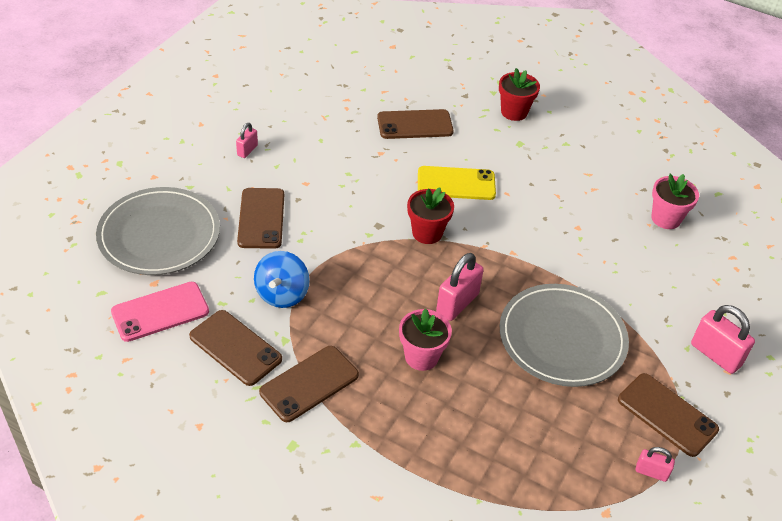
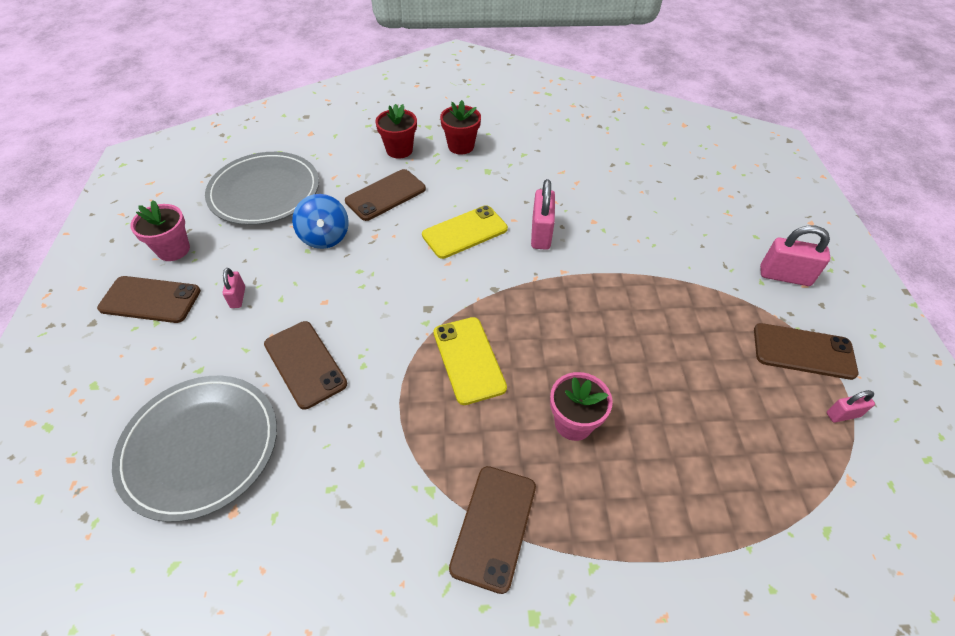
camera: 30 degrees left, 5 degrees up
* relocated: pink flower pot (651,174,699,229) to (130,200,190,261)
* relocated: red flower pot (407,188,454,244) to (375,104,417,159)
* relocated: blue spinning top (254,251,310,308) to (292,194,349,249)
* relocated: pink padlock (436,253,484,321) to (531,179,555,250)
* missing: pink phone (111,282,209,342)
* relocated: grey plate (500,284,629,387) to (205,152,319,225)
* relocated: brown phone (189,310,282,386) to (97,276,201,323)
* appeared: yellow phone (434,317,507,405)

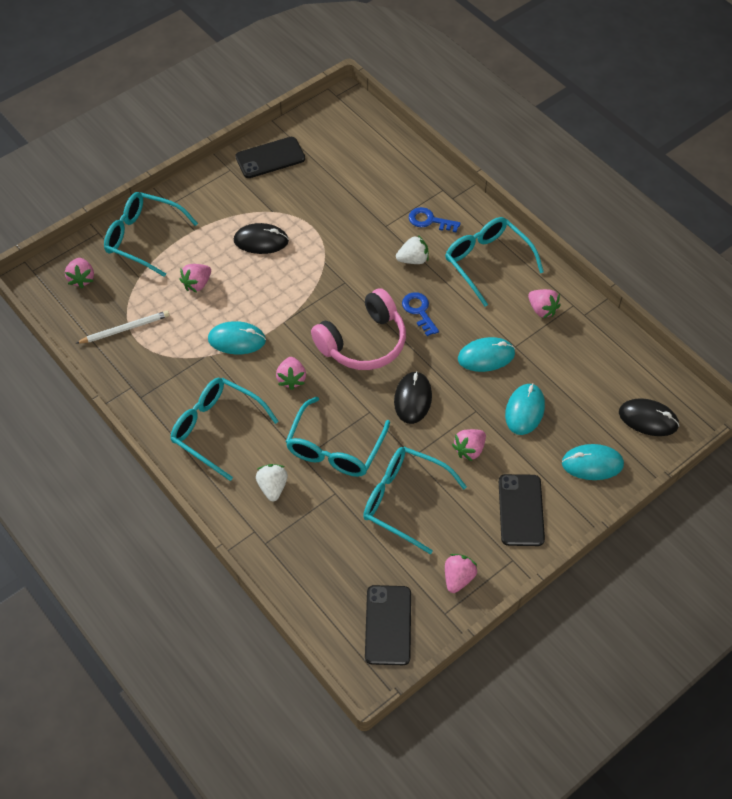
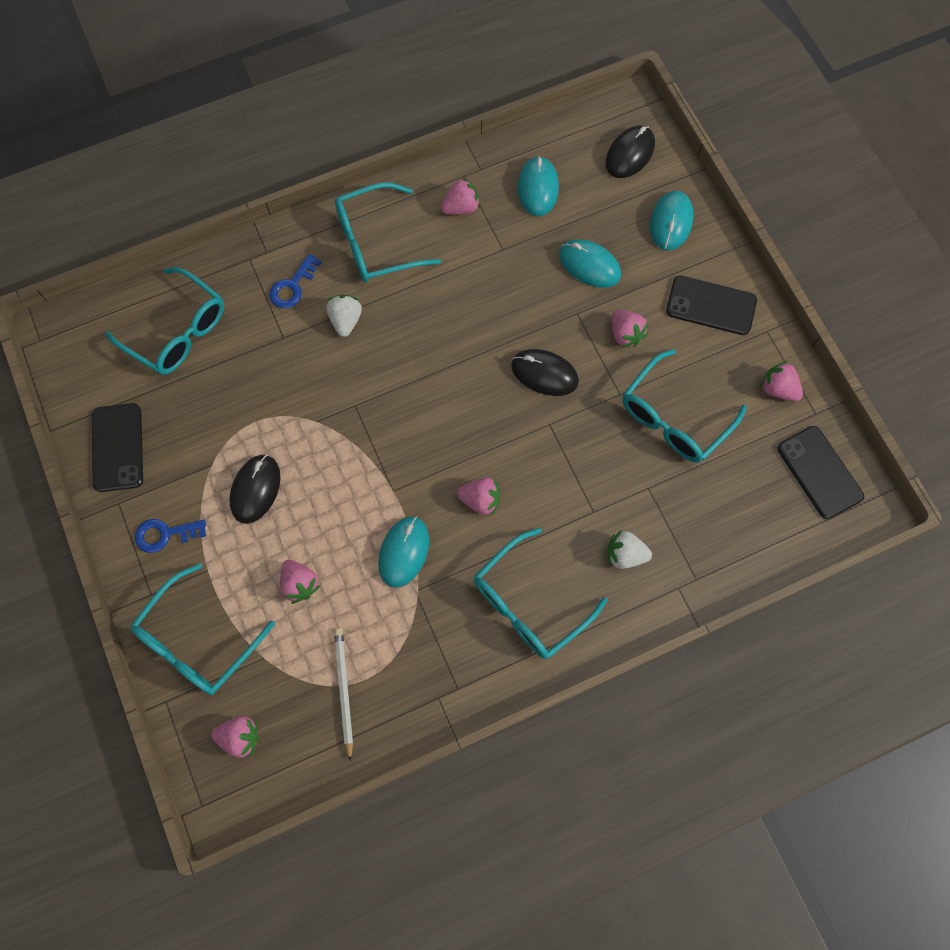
camera: 75 degrees left, 15 degrees up
* missing: pink headphones (311,288,406,370)
* relocated: blue key (402,292,439,336) to (135,519,206,553)
* relocated: turquoise mouse (458,337,515,372) to (517,156,559,216)
* relocated: turquoise glasses (286,396,390,477) to (105,267,224,375)
* spun: black phone (365,585,411,665) = (778,426,864,520) 45 degrees clockwise

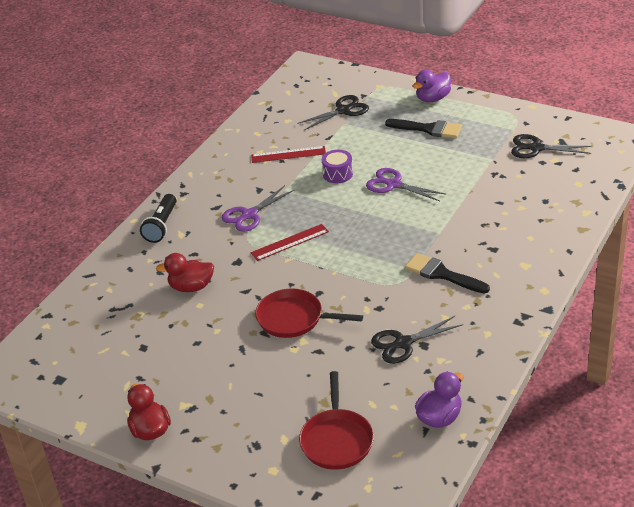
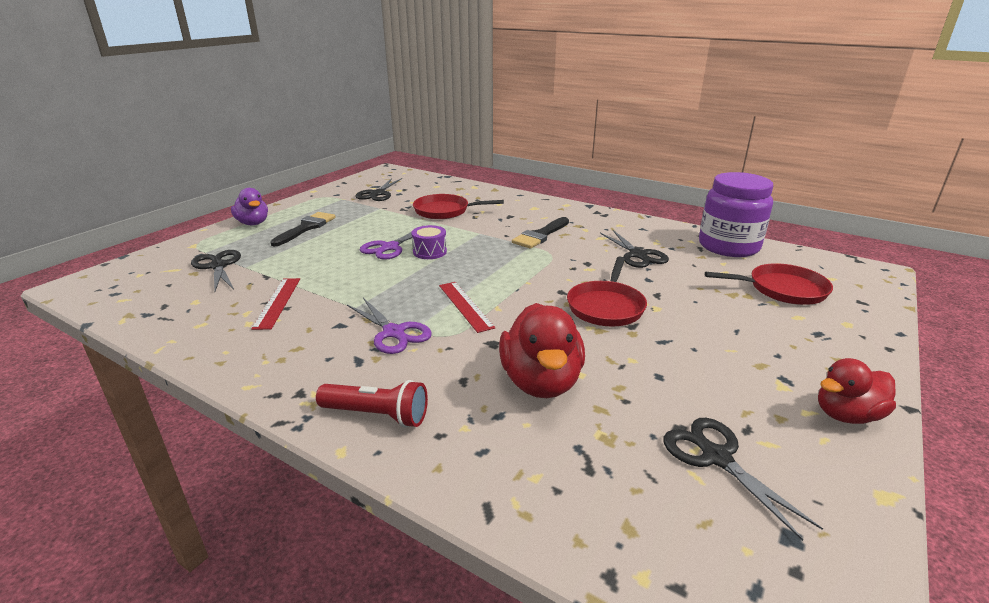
camera: 90 degrees left, 10 degrees down
* relocated: purple drum (322,150,353,183) to (412,225,447,259)
* colour: black flashlight (140,194,176,243) to red flashlight (316,380,428,428)
* size: red duck (156,253,214,292) = (499,303,585,398) x1.53
* exchanged: purple duck (415,372,464,428) to purple jar (699,172,773,257)
* appeared: red pan (413,194,504,219)
* appeared: black scissors (663,418,823,541)

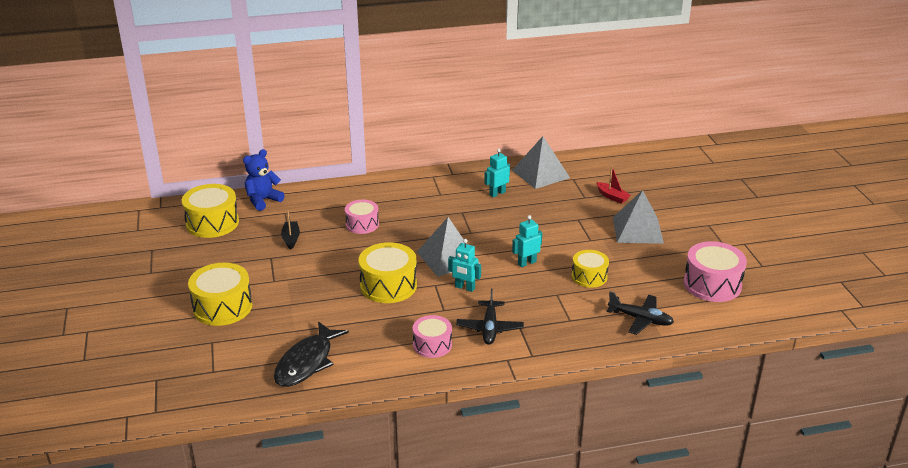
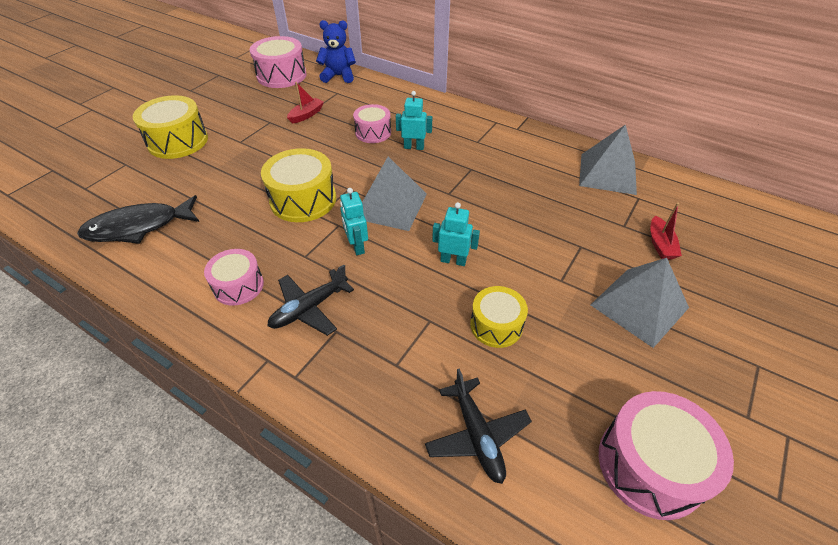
camera: 45 degrees right, 15 degrees up
* relocated: turquoise robot (484,149,510,197) to (396,91,432,150)
* colour: yellow drum (182,184,239,238) to pink drum (250,36,307,88)
* colour: black boat (281,211,300,250) to red boat (287,82,324,124)

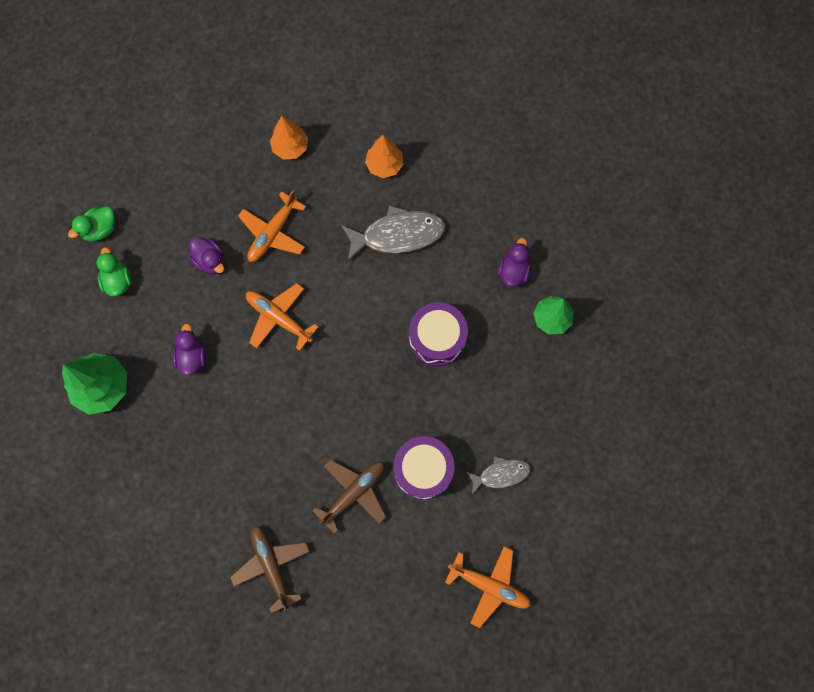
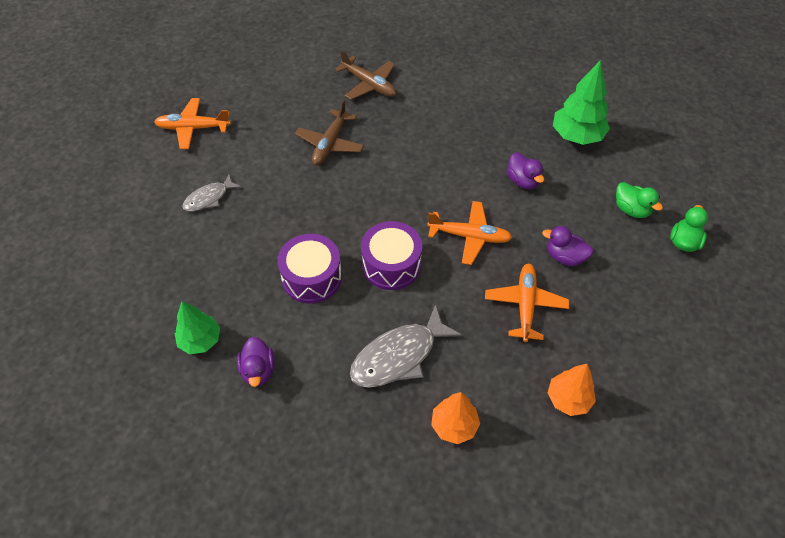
camera: 155 degrees right, 20 degrees down
* relocated: purple drum (394,436,455,500) to (361,221,422,290)

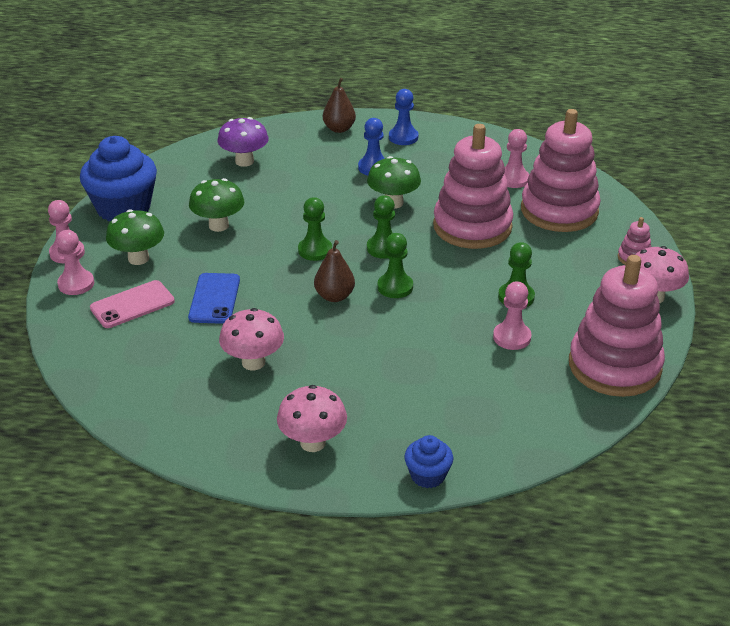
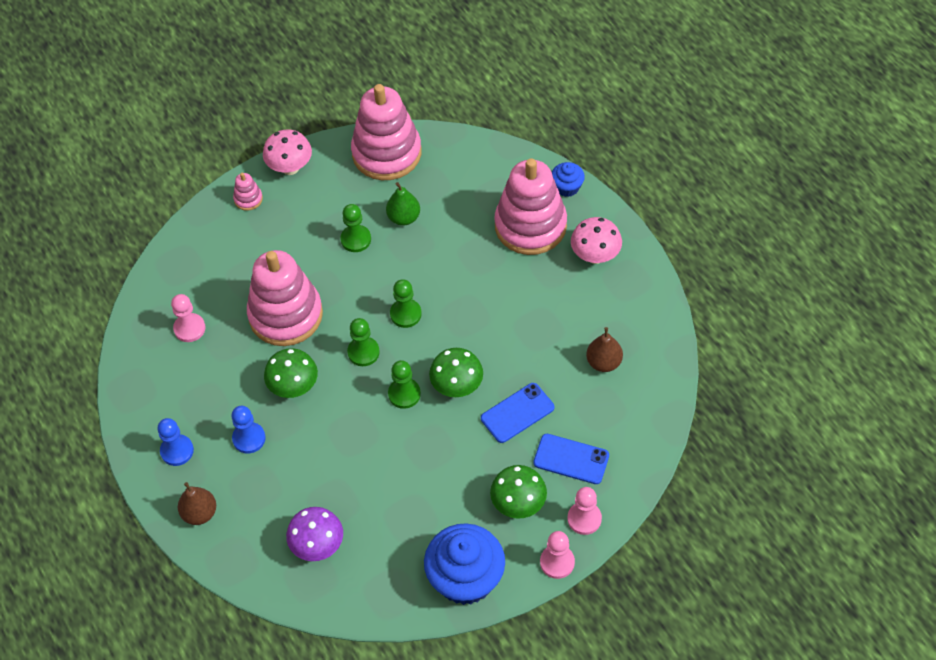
camera: 125 degrees left, 20 degrees up
* relocated: pink stacking toy (521,109,601,232) to (494,158,567,255)
* relocated: green mushroom (189,178,244,232) to (429,348,483,397)
* relocated: brown pear (314,240,355,302) to (586,327,623,372)
* colour: pink phone (90,280,175,328) to blue phone (533,434,609,484)
* exchanged: pink pawn (493,281,532,350) to green pear (386,182,420,226)
* missing: pink mushroom (219,308,284,370)

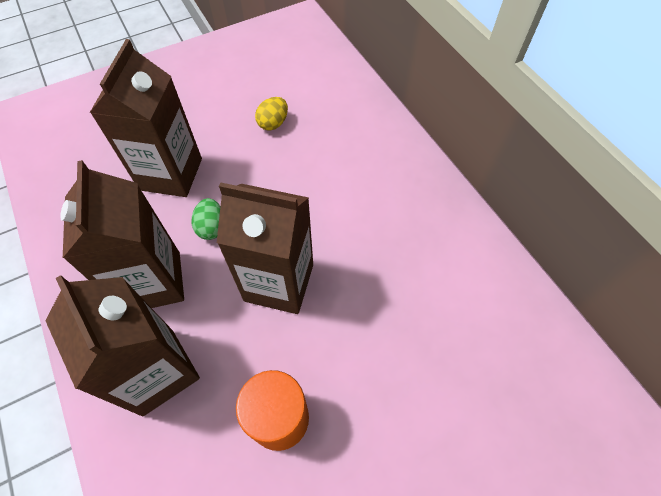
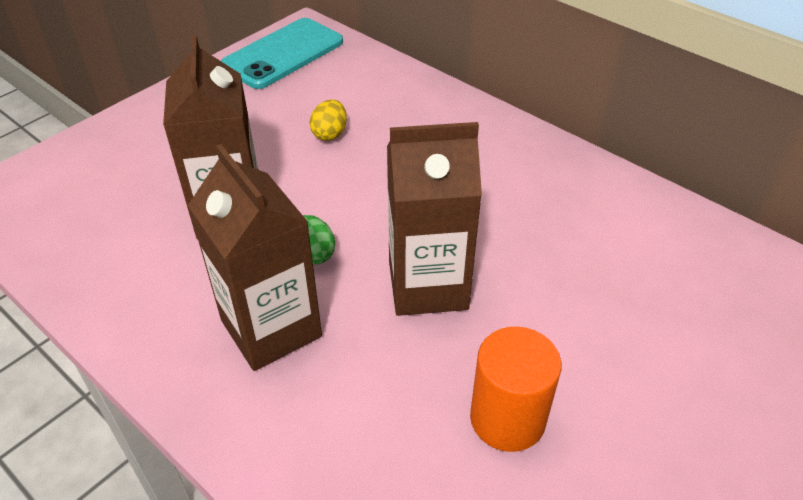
camera: 20 degrees left, 15 degrees down
* missing: brown carton (46,275,200,416)
* appeared: turquoise phone (221,18,343,89)

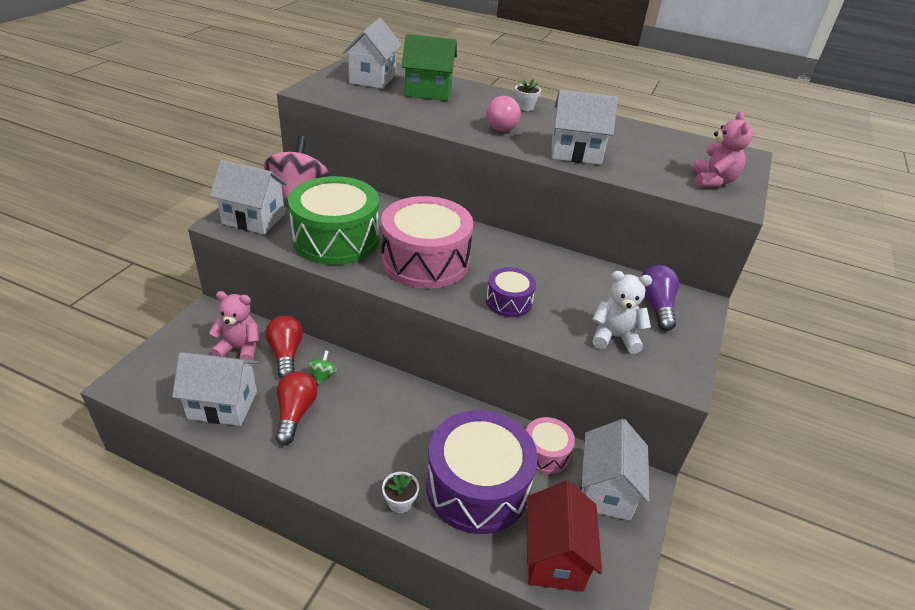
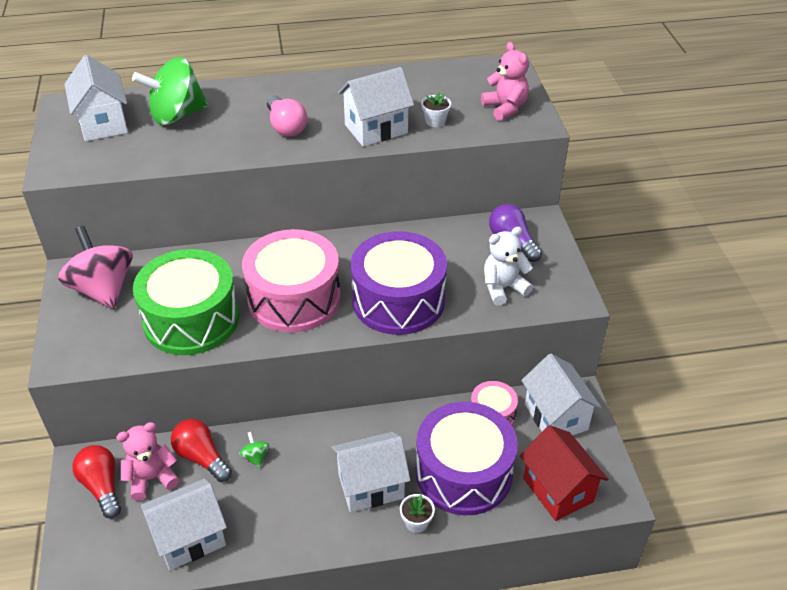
camera: 30 degrees left, 5 degrees up
* exchanged: green house (402,34,457,101) to green spinning top (132,57,209,125)
* relocated: white flower pot (515,79,541,111) to (421,91,451,127)
* relocated: white house (210,160,287,234) to (332,432,410,512)
* size: purple drum (486,267,536,317) = (351,231,447,335) x2.00
* relocated: red light bulb (276,371,317,445) to (72,445,121,519)

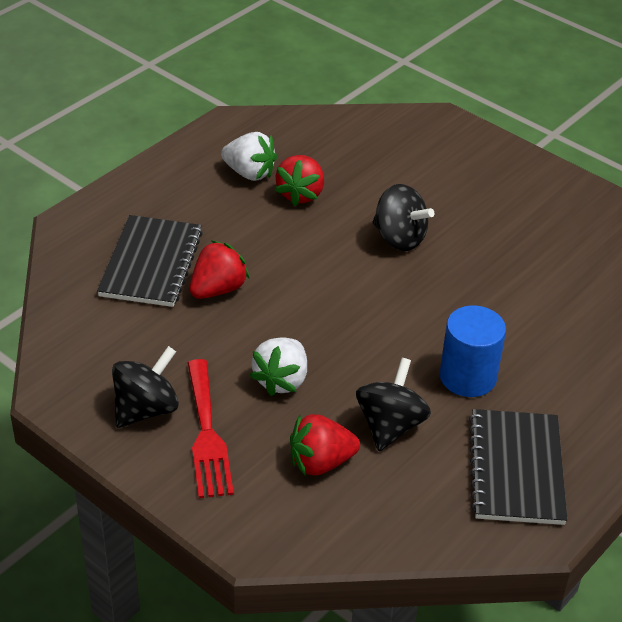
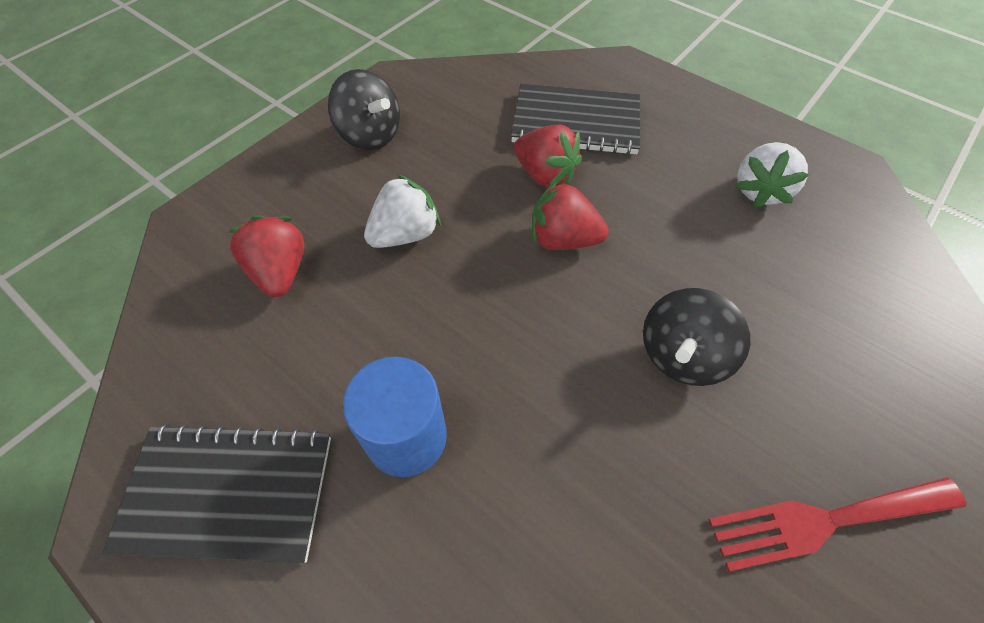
camera: 90 degrees right, 15 degrees up
* relocated: red strawberry (275,155,324,206) to (532,181,609,250)
* spun: white strawberry (250,337,307,396) = (364,175,441,248) 120 degrees clockwise
* missing: black spinning top (356,358,431,451)
* relocated: red fork (187,359,234,498) to (708,477,966,572)

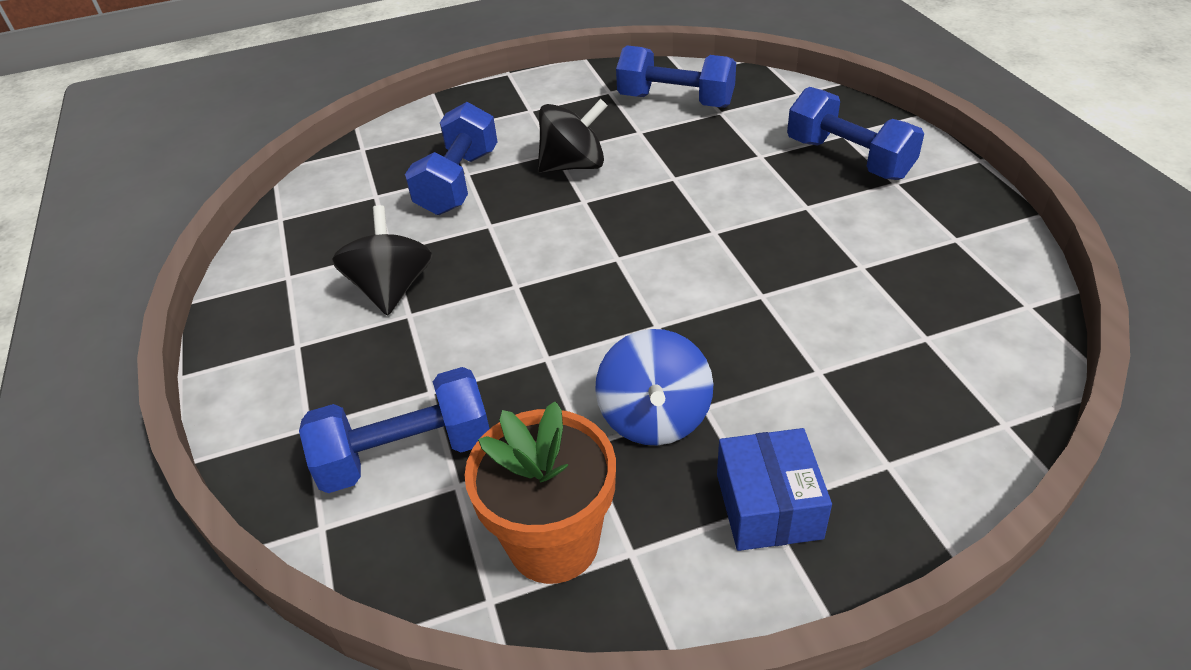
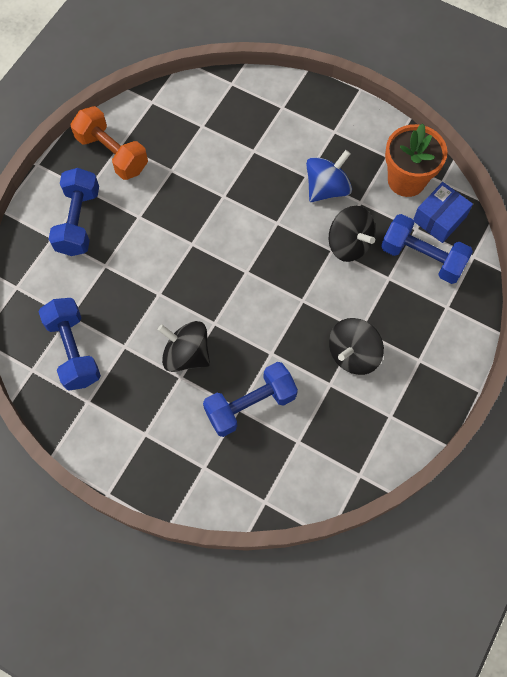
camera: 135 degrees left, 25 degrees up
* relocated: blue box (717,428,832,551) to (413,182,473,243)
* appeared: orange dumbbell (71,106,148,180)
* appeared: black spinning top (329,206,375,262)

